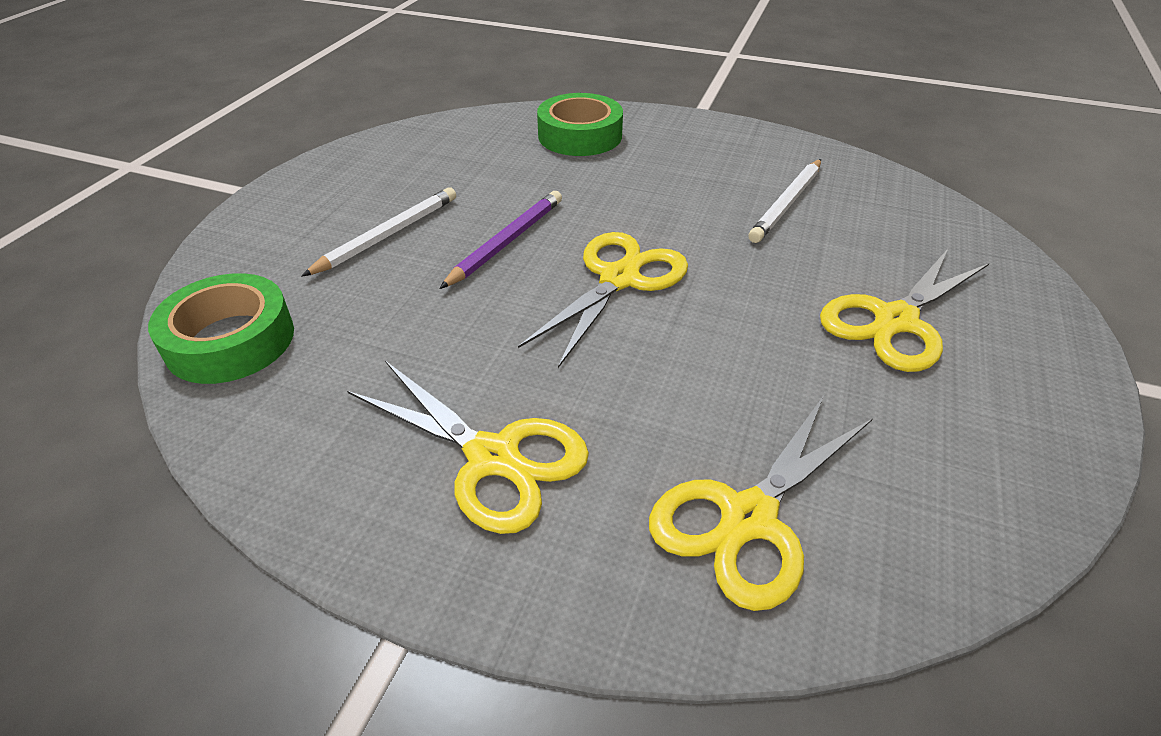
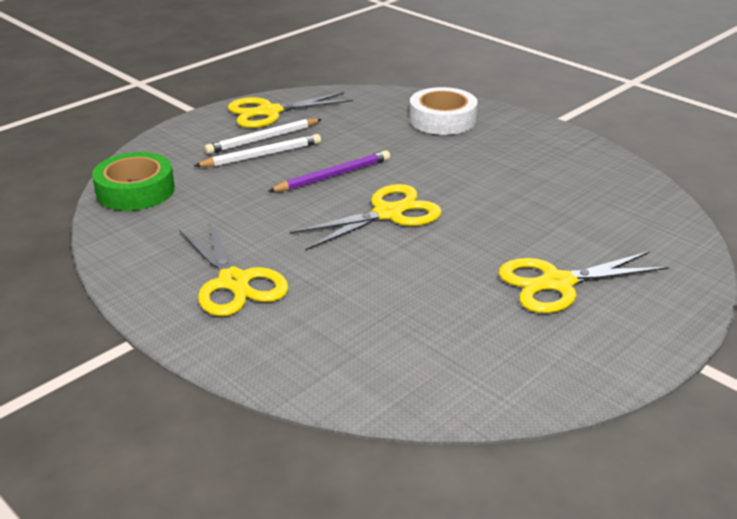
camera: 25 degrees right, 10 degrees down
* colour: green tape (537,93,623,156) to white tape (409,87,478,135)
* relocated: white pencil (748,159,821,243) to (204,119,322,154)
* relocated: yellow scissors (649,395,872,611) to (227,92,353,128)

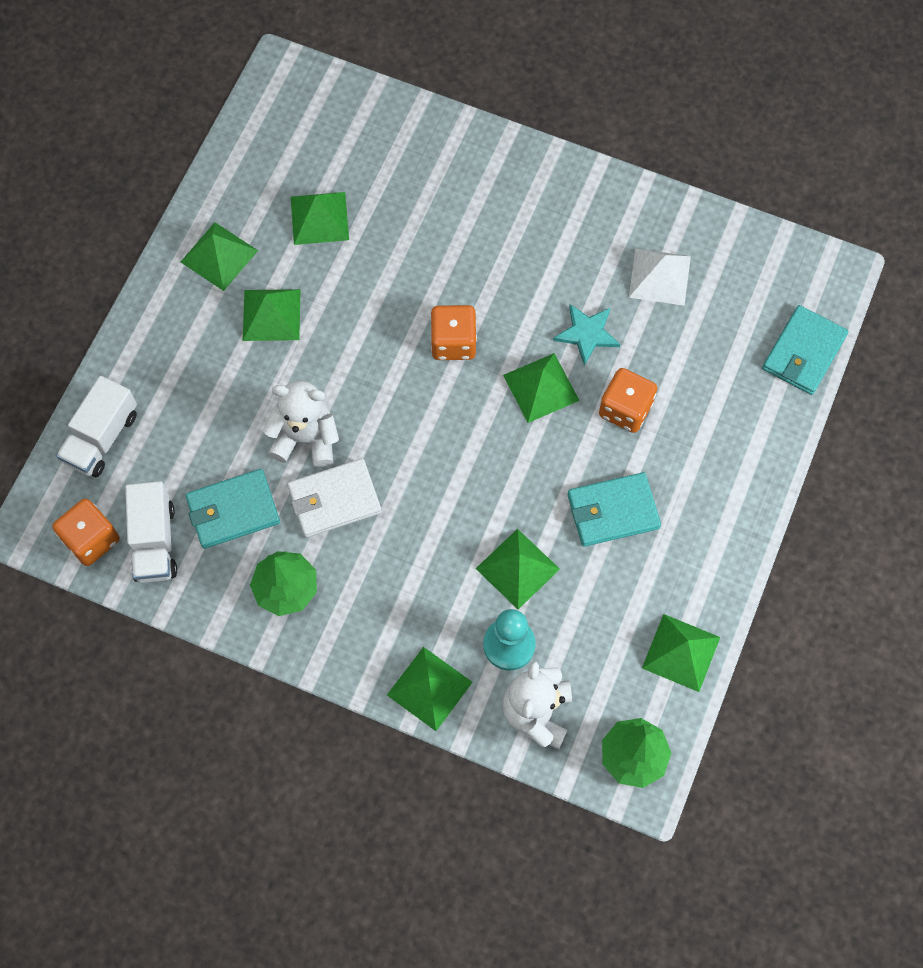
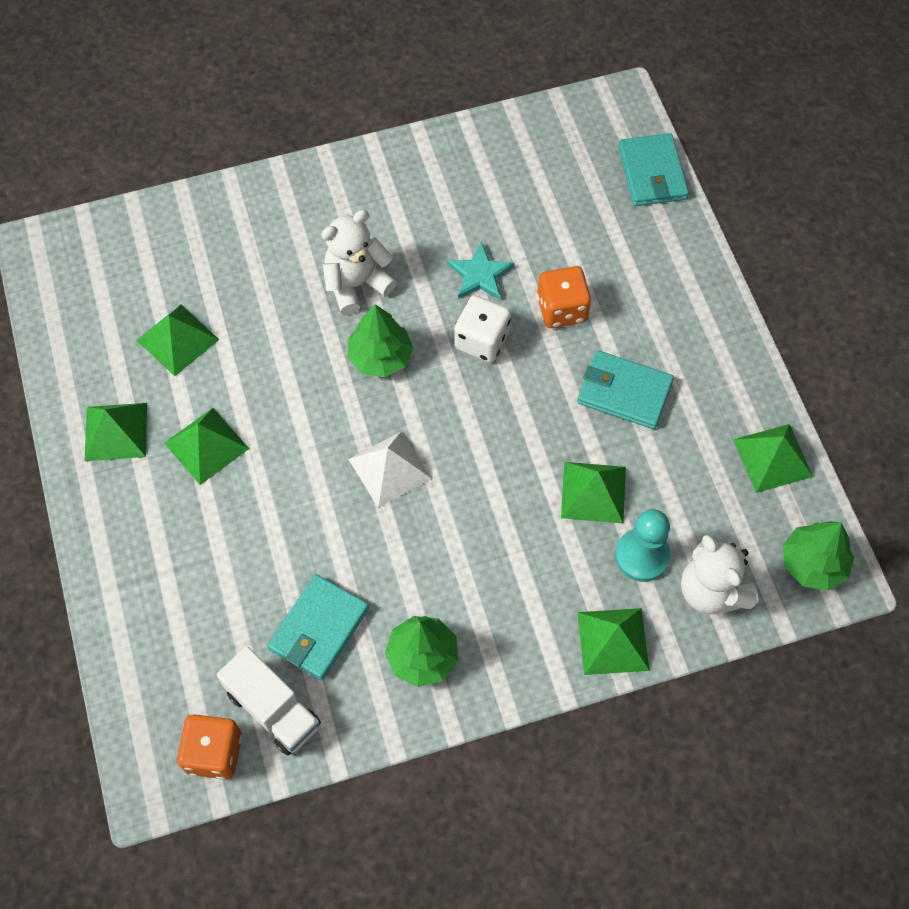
camera: 40 degrees left, 5 degrees down
* relocated: white pyramid (629,248,691,306) to (348,431,432,508)
* exchanged: orange dice (430,305,477,360) to green tree (348,304,413,377)
* exchanged: green pyramid (503,353,580,423) to white dice (454,296,511,362)
* missing: white truck (56,376,137,477)
* relocated: white teddy bear (263,381,339,467) to (321,210,397,315)
* missing: white wallet (287,458,382,538)
* spun: turquoise wallet (567,472,661,547) = (577,350,674,429) 75 degrees clockwise

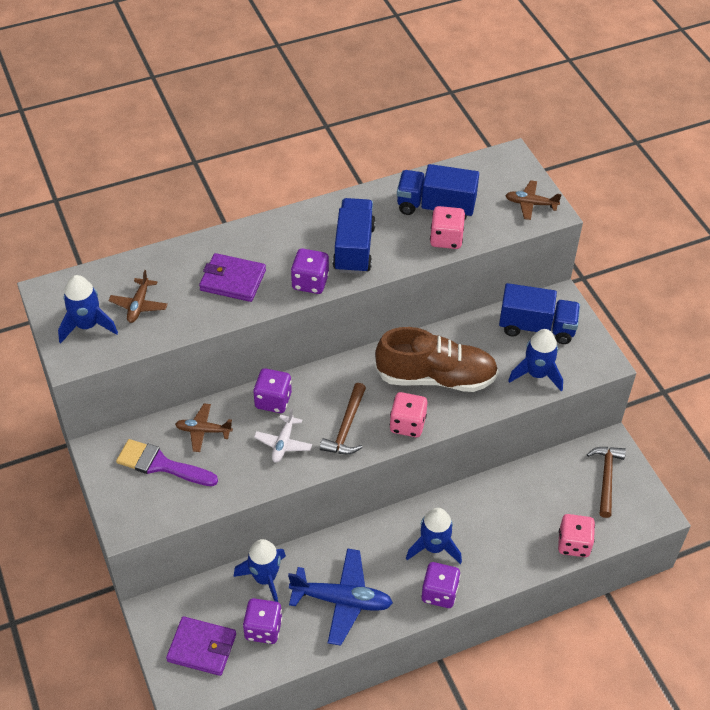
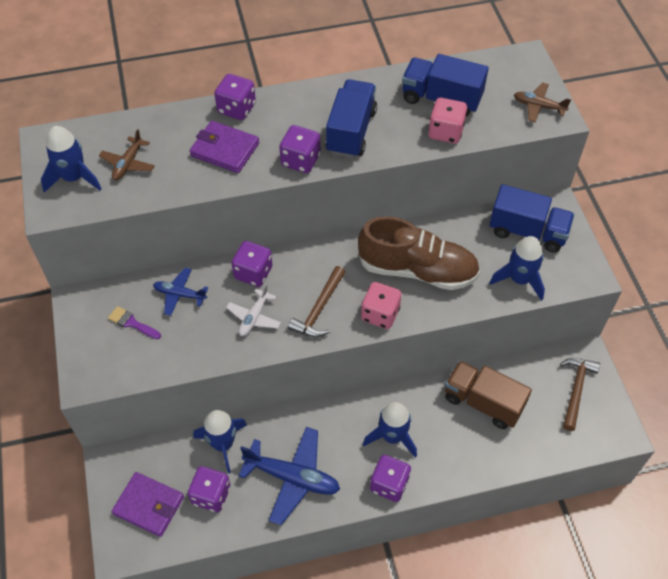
camera: 10 degrees right, 5 degrees up
* colour: brown plane (175,404,233,452) to blue plane (153,268,208,316)
* size: purple brush (116,439,218,486) = (108,306,161,339) x0.57
* missing: pink dice (558,514,595,557)
* appeared: purple dice (214,74,256,120)
* appeared: brown truck (445,361,532,429)

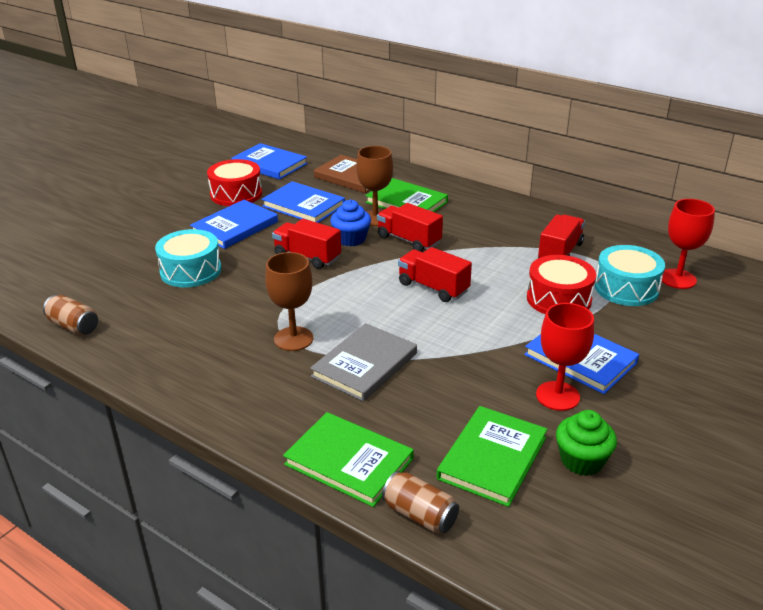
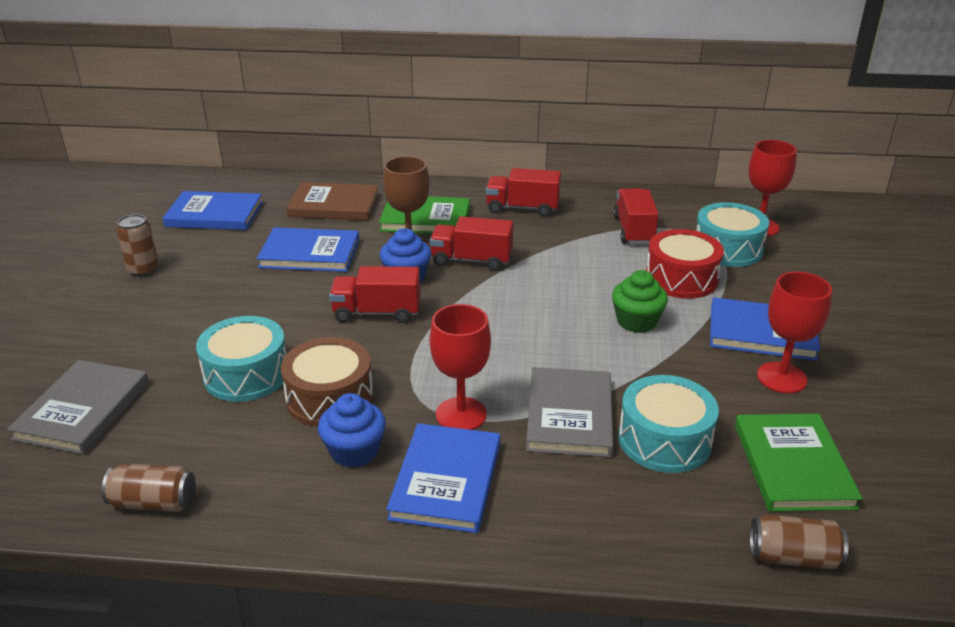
camera: 30 degrees left, 0 degrees up
* missing: red drum (207,159,262,206)
* relocated: blue book (190,200,278,249) to (386,423,500,533)
* relocated: red truck (398,247,472,302) to (486,168,561,217)
* colour: brown goblet (265,252,313,351) to red goblet (430,304,491,430)
* relocated: green cupcake (556,410,617,476) to (612,270,668,333)
* missing: green book (283,412,414,507)
* appeared: brown can (117,214,159,277)
* appeared: brown drum (281,337,374,427)
* appeared: grey book (7,360,149,455)
* appeared: turquoise drum (619,375,719,473)
* appeared: blue cupcake (318,393,386,468)

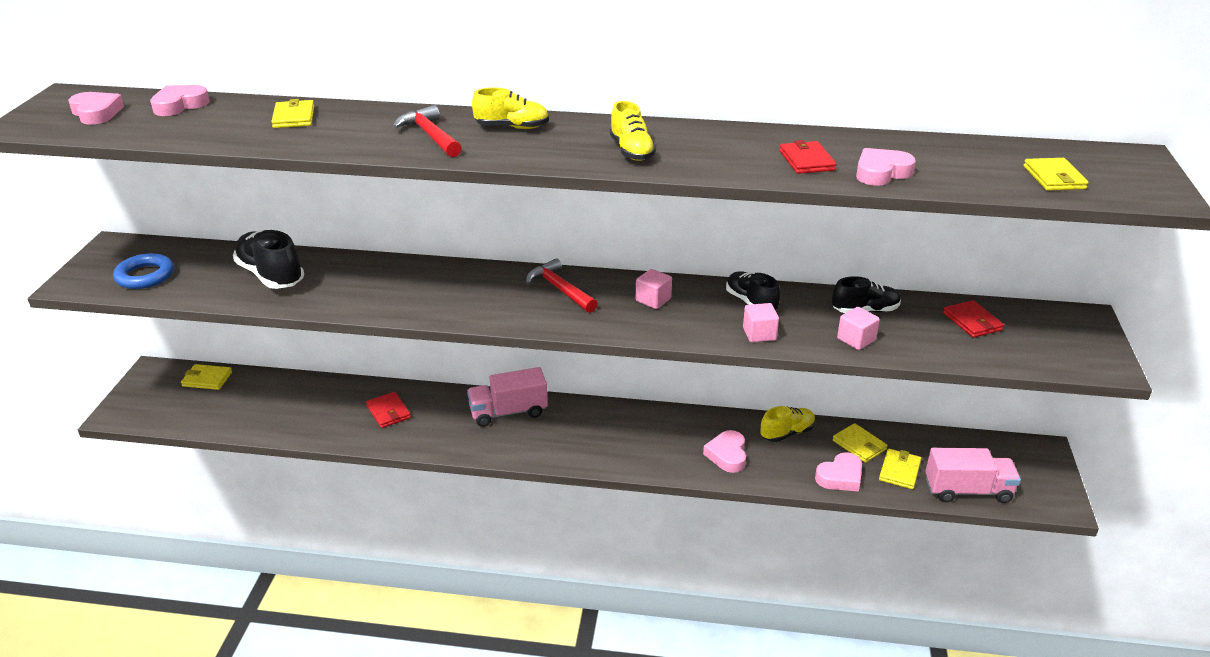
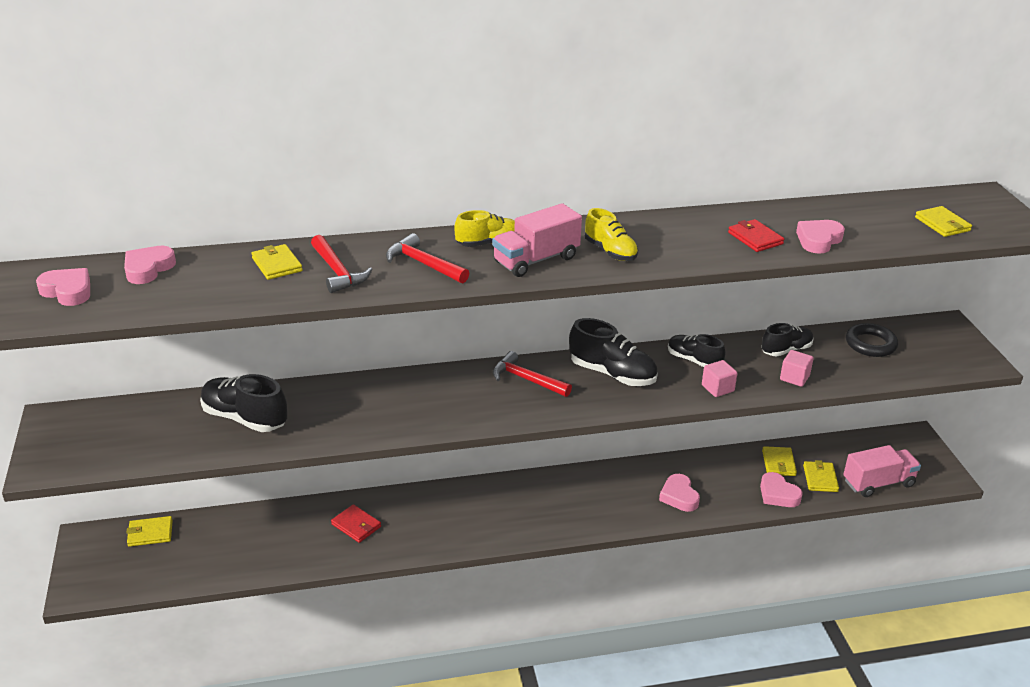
camera: 20 degrees left, 0 degrees up
* missing: blue ring (113,253,174,289)
* exchanged: pink cube (636,269,672,309) to black shoe (569,318,658,386)
* exchanged: red wallet (943,300,1004,338) to black ring (846,323,898,357)
* relocated: pink truck (467,367,548,427) to (492,203,582,277)
* missing: yellow shoe (761,406,815,442)
* spun: yellow wallet (833,423,888,463) = (762,446,797,476) 60 degrees clockwise
* spun: pink heart (815,452,862,492) = (760,472,803,507) 105 degrees clockwise
* appeared: red hammer (311,235,373,293)

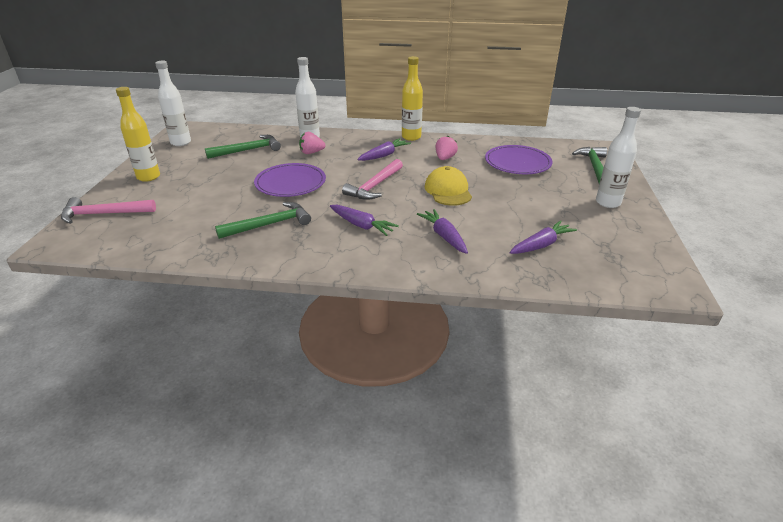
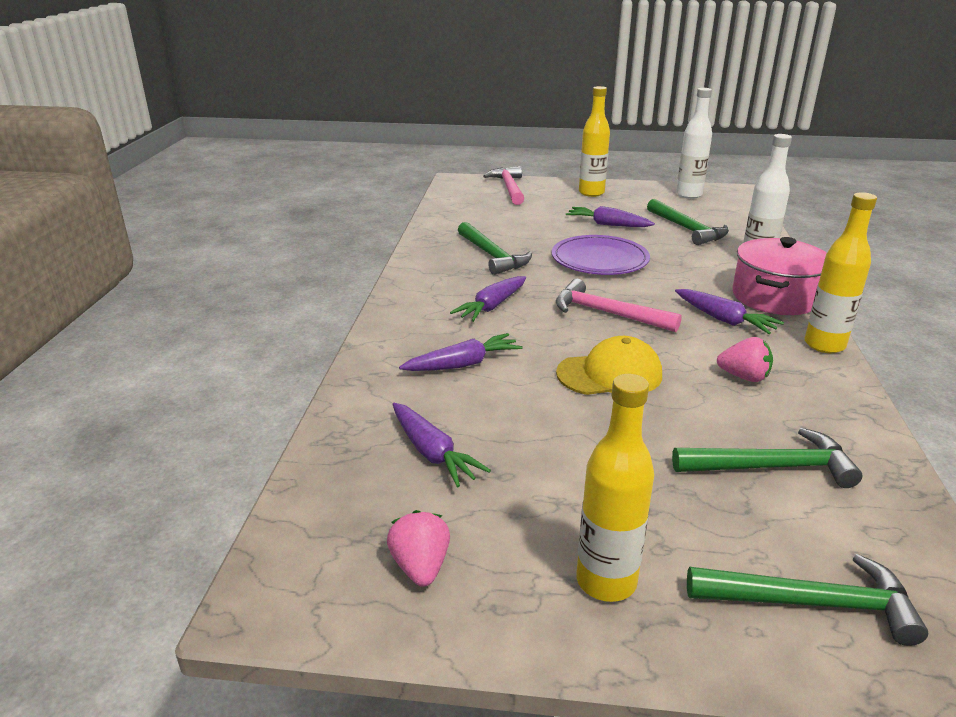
camera: 90 degrees right, 5 degrees down
* colour: white bottle (596,107,641,208) to yellow bottle (576,374,654,602)
* relocated: pink strawberry (299,132,325,154) to (387,510,450,587)
* exchanged: purple plate (485,145,553,174) to green hammer (672,428,862,488)
* appeared: purple carrot (566,206,655,227)
* appeared: pink pot (733,237,827,315)

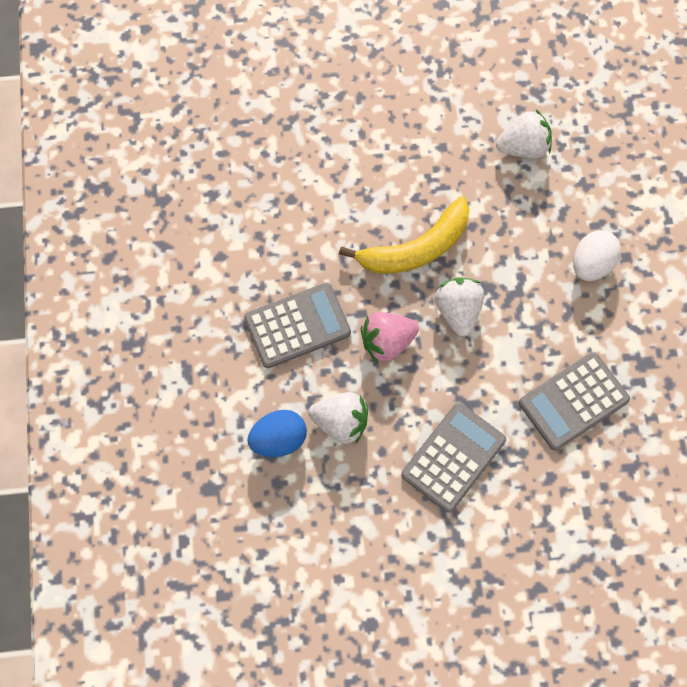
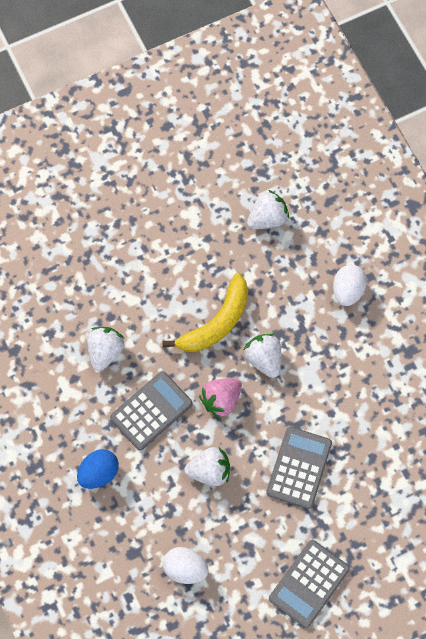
camera: 20 degrees left, 0 degrees up
* relocated: grey calculator (519,352,630,450) to (269,540,350,628)
* relocated: blue egg (247,410,307,457) to (77,449,119,489)
* appeared: white strawberry (87,327,125,371)
* appeared: white egg (163,547,209,584)

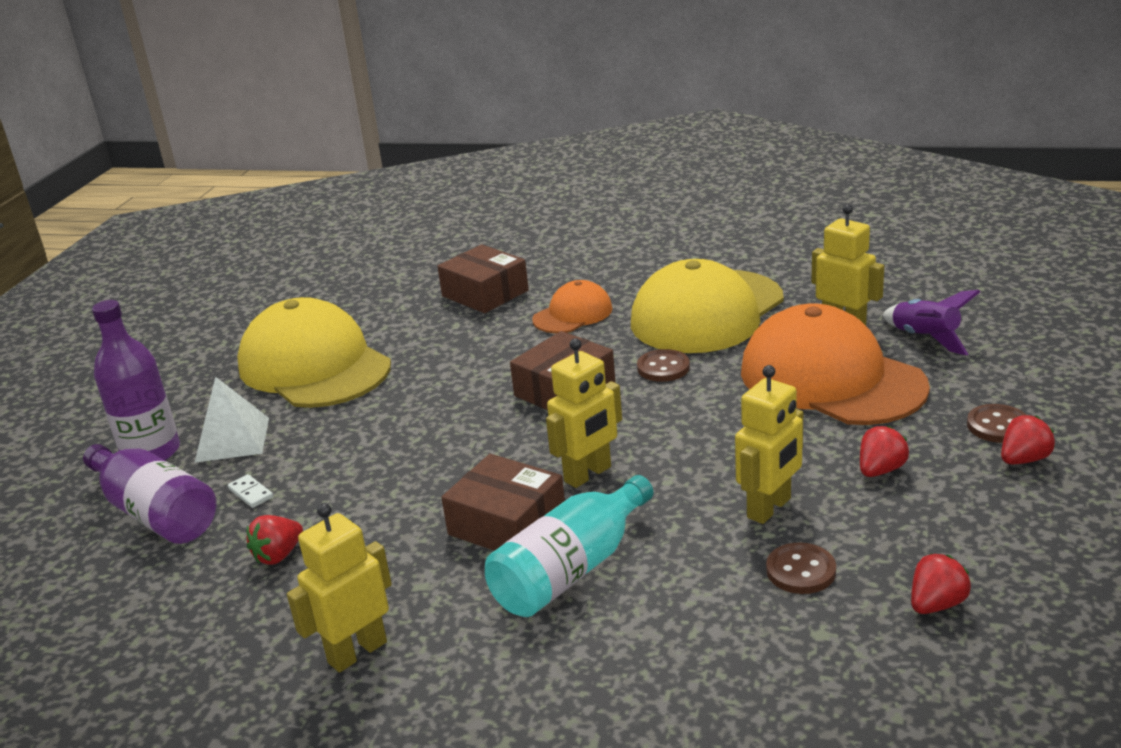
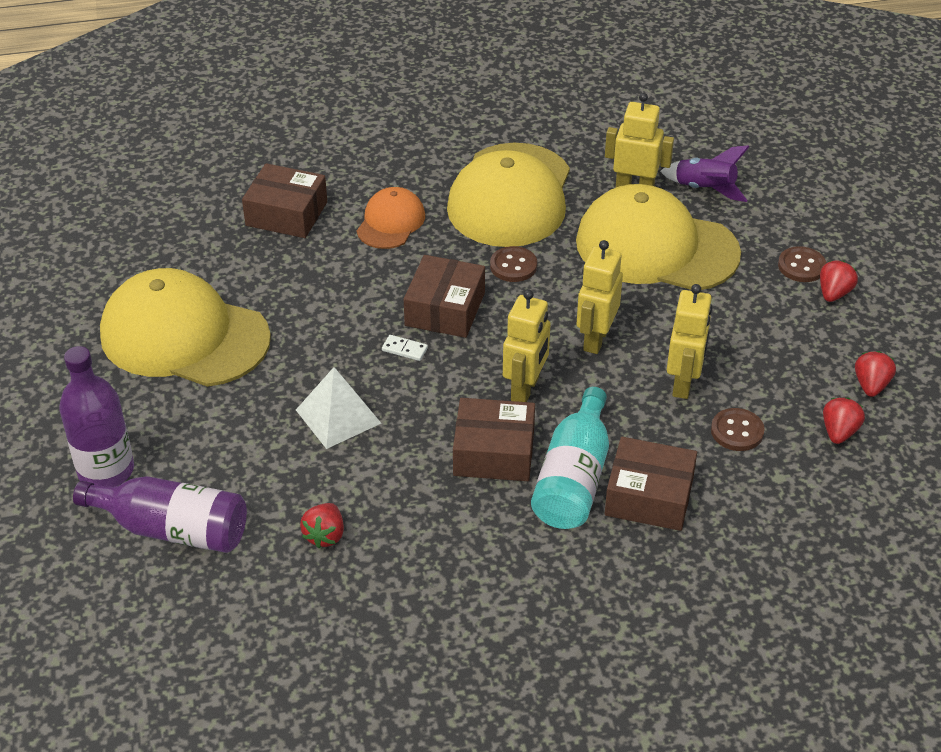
camera: 30 degrees left, 15 degrees up
* colour: orange cap (741,304,930,425) to yellow cap (576,184,741,290)
* relocated: white pyramid (195,376,269,463) to (296,367,381,449)
* relocated: red strawberry (860,425,909,477) to (855,351,896,397)
* relocated: white domino (228,474,273,508) to (382,335,428,361)
* relocated: yellow robot (287,503,392,673) to (577,240,623,354)
* appeared: brown box (605,437,697,531)

